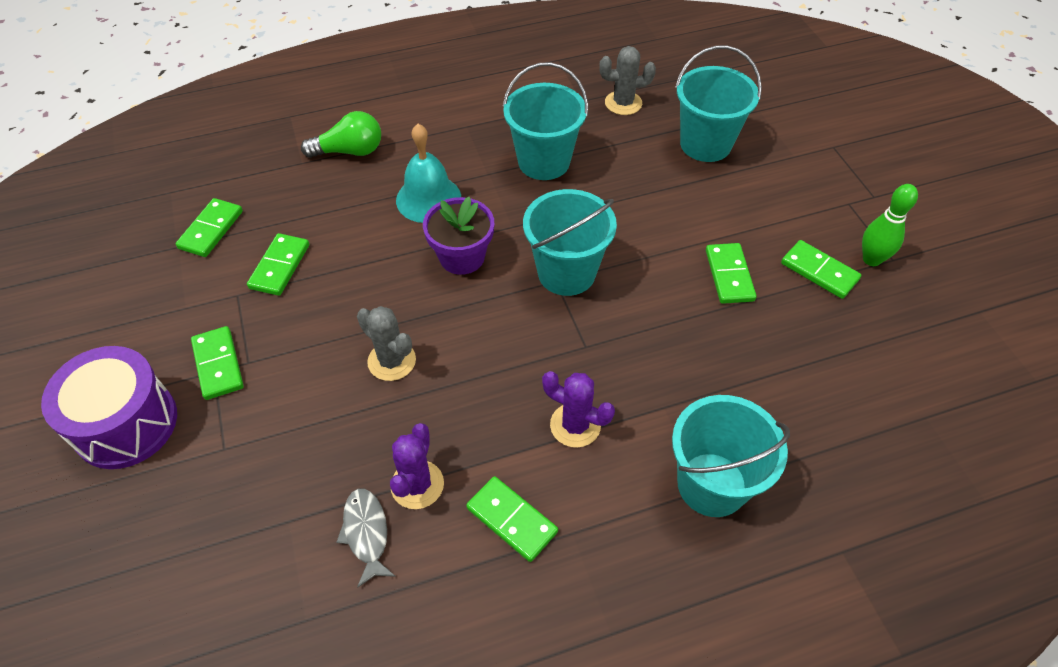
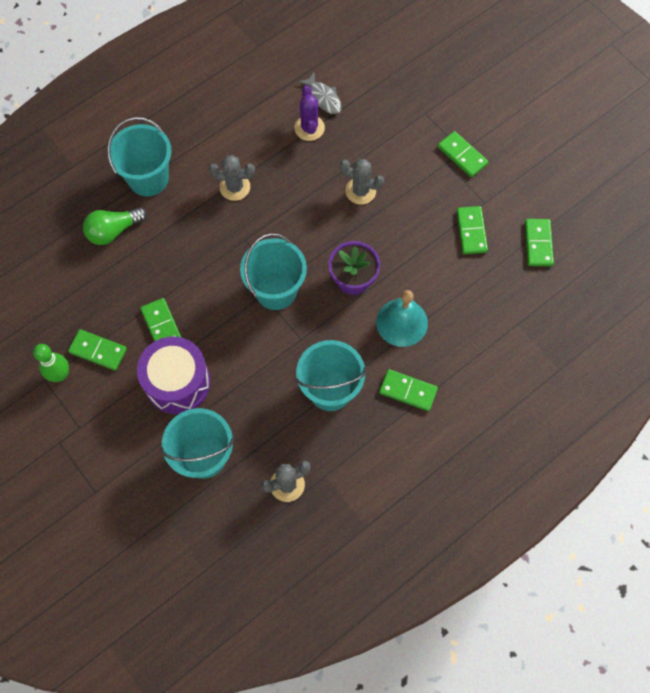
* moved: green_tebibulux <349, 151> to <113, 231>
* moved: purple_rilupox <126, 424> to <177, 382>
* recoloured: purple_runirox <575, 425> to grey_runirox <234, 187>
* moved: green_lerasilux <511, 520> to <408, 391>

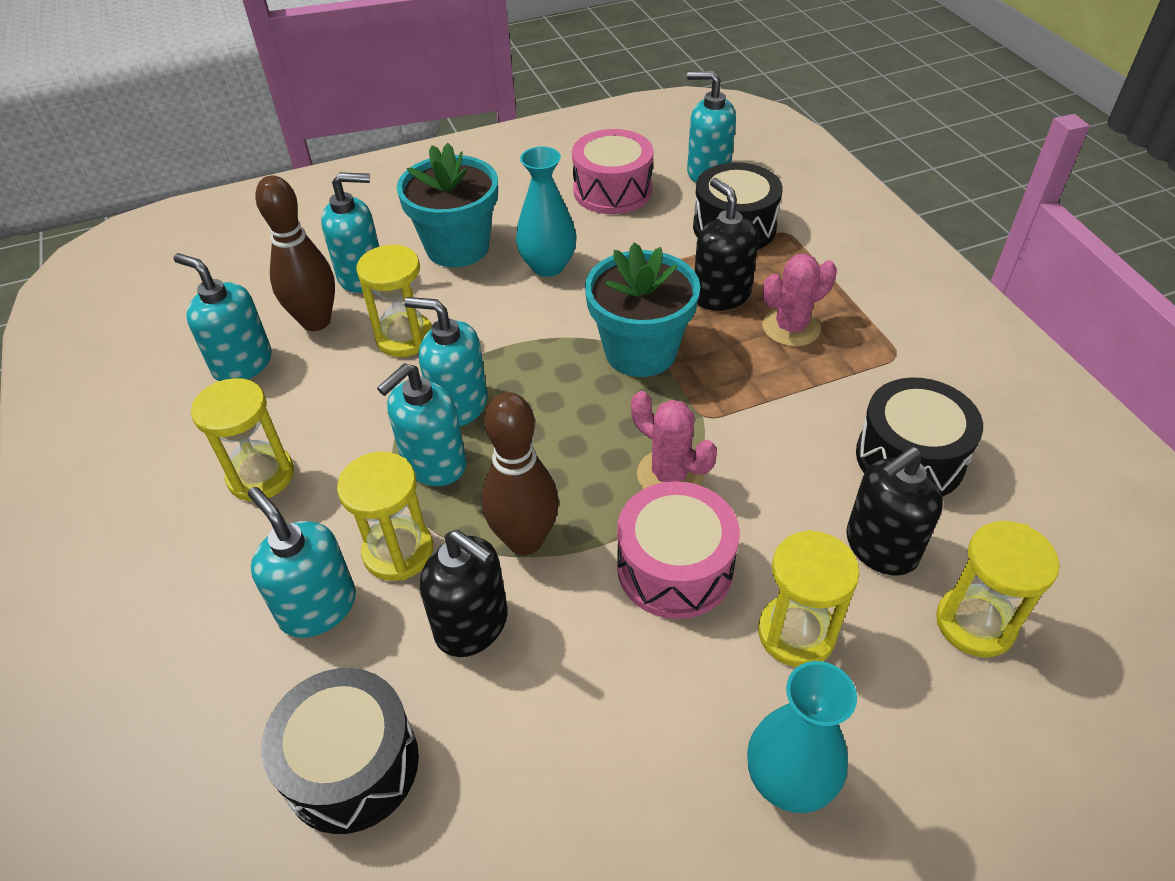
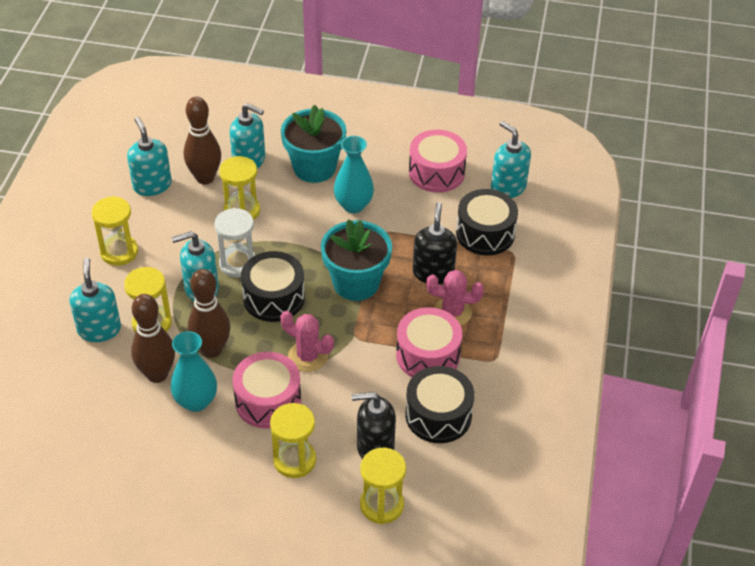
* replaced: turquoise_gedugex <459, 405> to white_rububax <238, 264>
* turned: pink_runirox <670, 475> = <308, 356> 45 degrees counterclockwise
* replaced: black_gedugex <472, 625> to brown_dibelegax <157, 374>
* moved: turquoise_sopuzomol <789, 780> to <196, 401>
* moved: black_rilupox <351, 765> to <274, 297>
* added: pink_rilupox <428, 355>

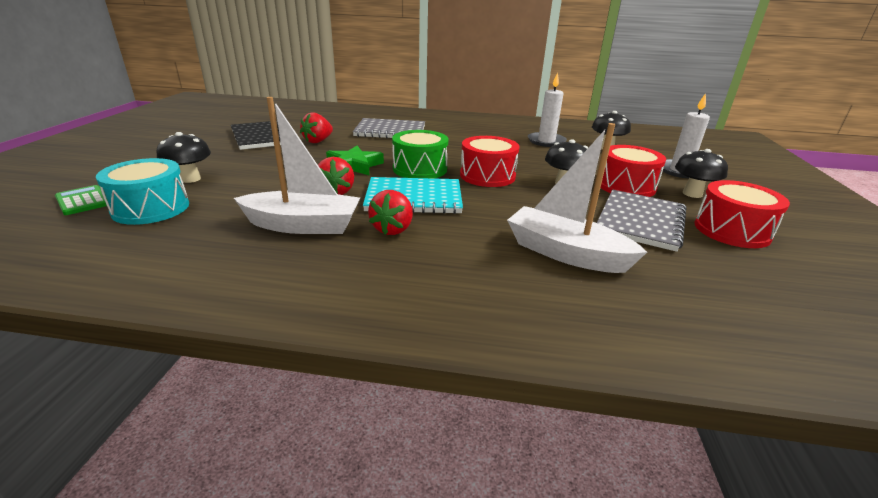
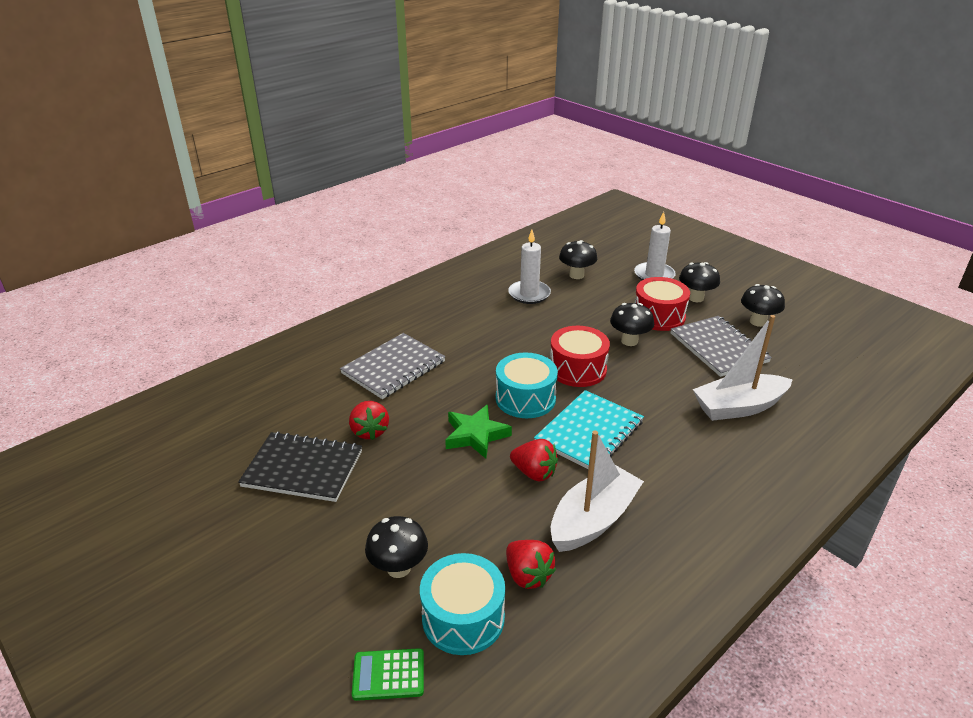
* recoloured: green_rilupox <420, 169> to turquoise_rilupox <525, 398>
* replaced: red_rilupox <731, 230> to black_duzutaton <758, 322>
* moved: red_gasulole <393, 229> to <528, 575>

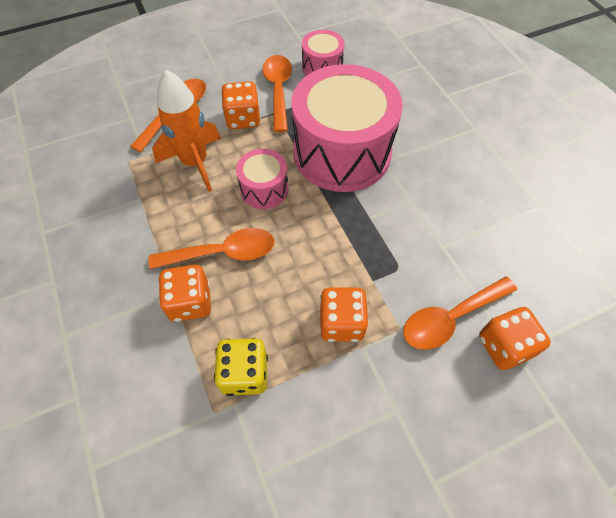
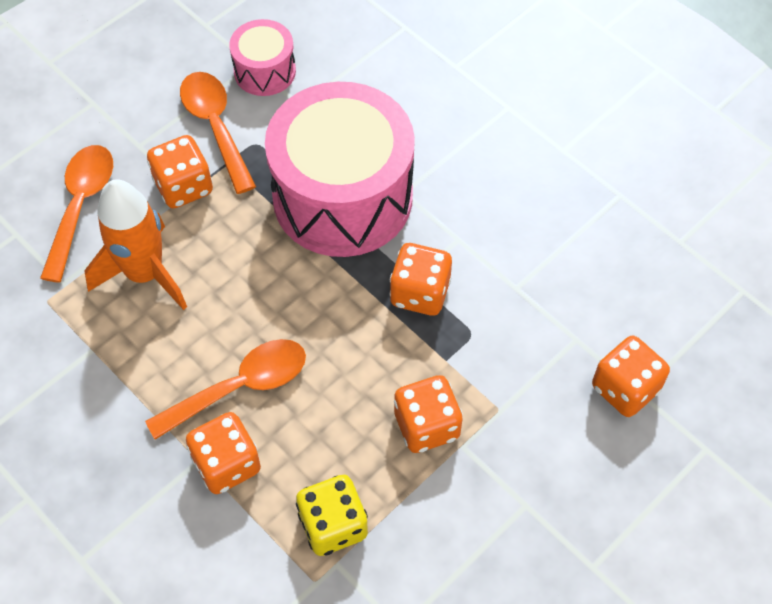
* removed: pink_rilupox <264, 189>
* removed: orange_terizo <450, 318>
* added: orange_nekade <420, 293>

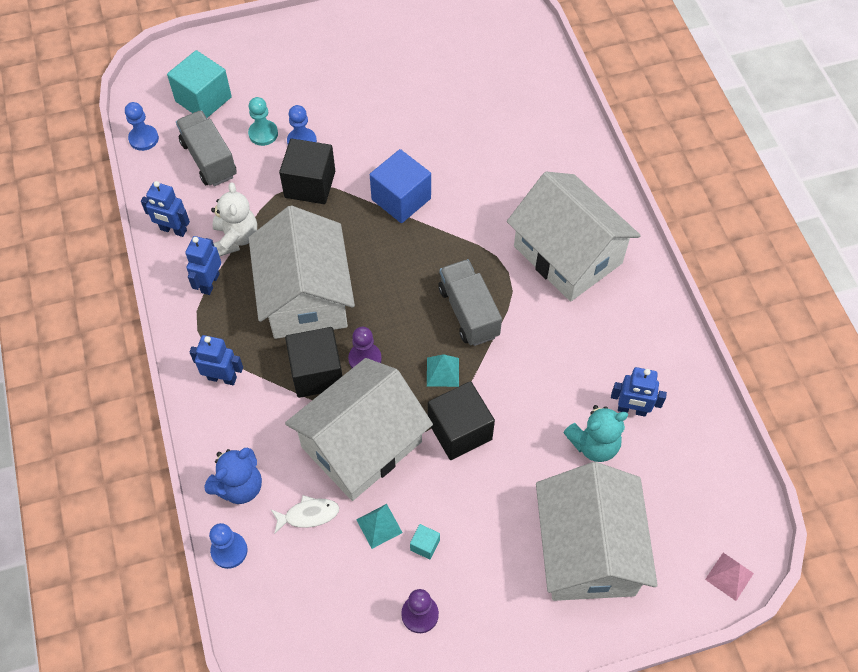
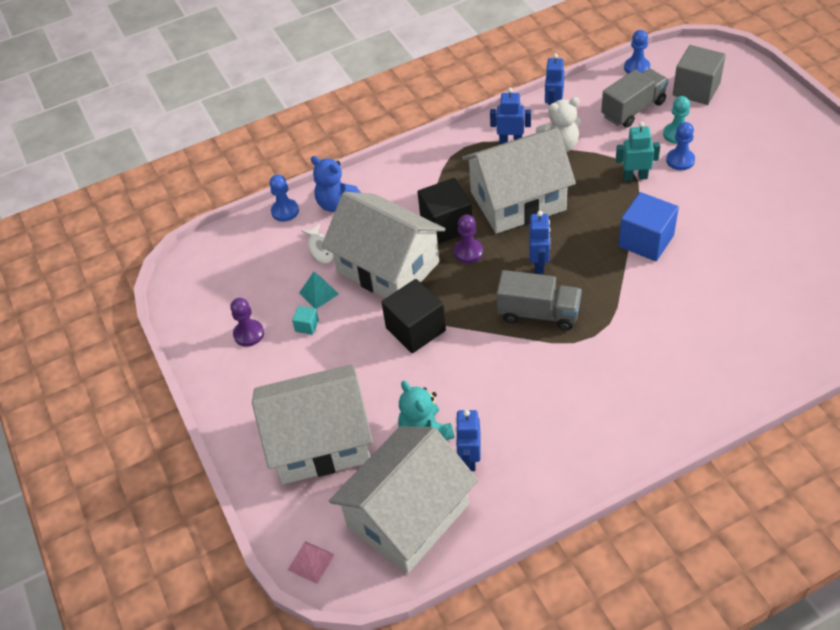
* recoloured: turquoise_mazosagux <203, 99> to grey_mazosagux <696, 89>
* replaced: black_mazosagux <310, 184> to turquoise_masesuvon <635, 176>
* moved: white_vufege <567, 255> to <408, 516>
* turned: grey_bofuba <468, 312> = <538, 313> 45 degrees clockwise
* moved: blue_masesuvon <222, 378> to <539, 264>
* removed: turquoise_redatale <443, 372>

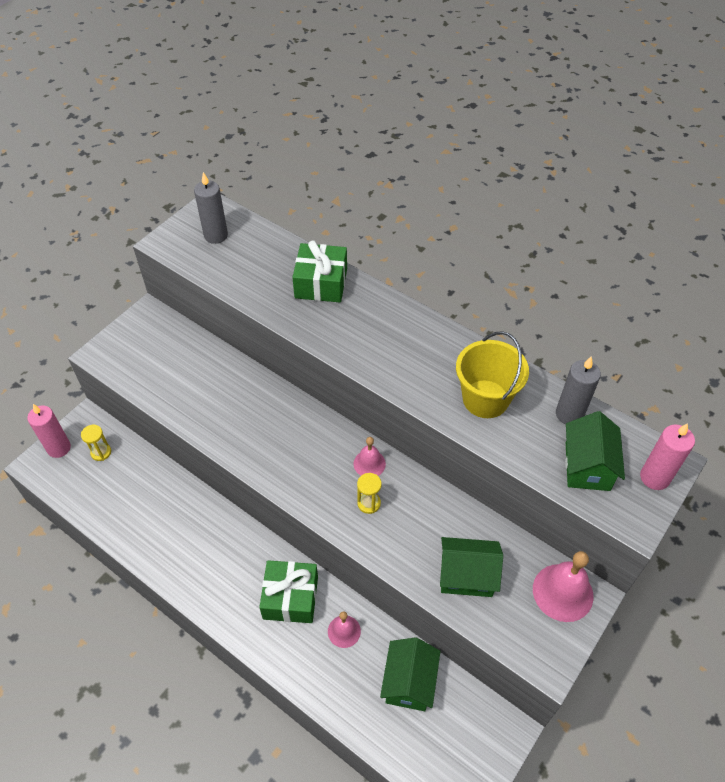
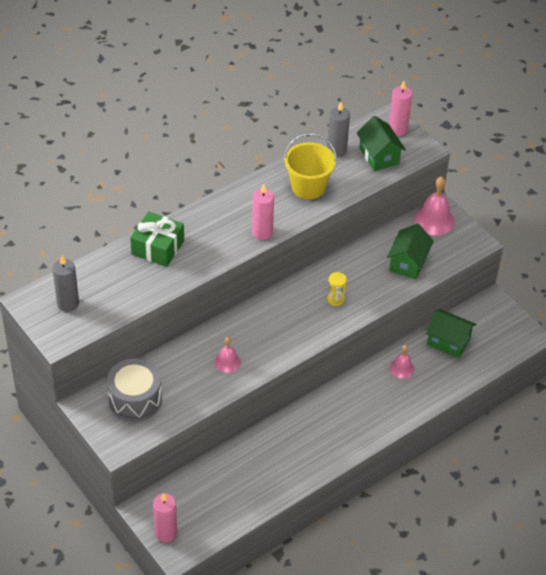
* turned: green_vufege <587, 466> = <379, 156> 45 degrees clockwise
* removed: yellow_rububax <101, 452>
* moved: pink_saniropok <369, 463> to <227, 362>
* removed: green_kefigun <290, 597>
* added: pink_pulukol <262, 232>
* added: grey_rilupox <135, 399>

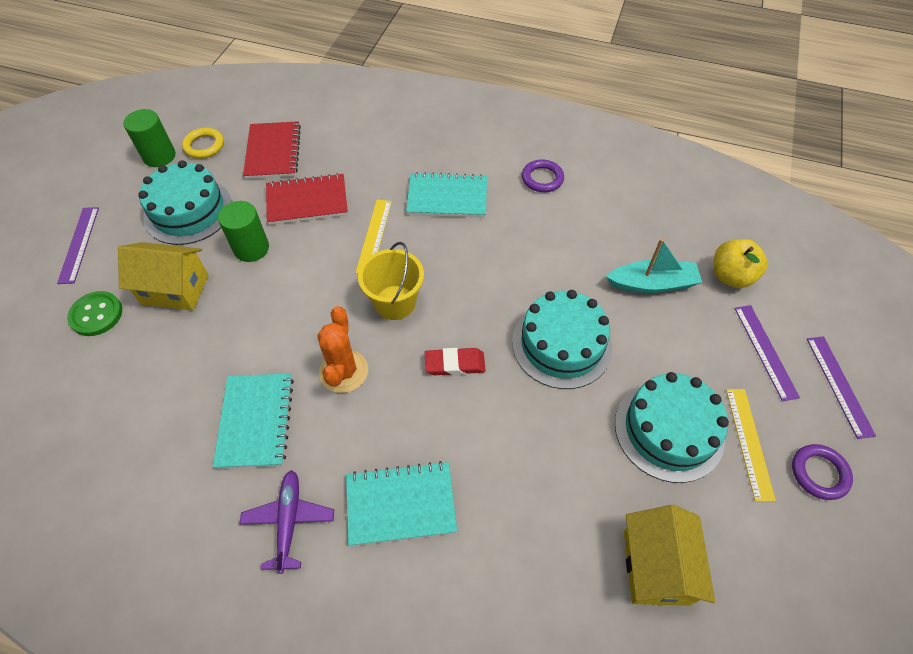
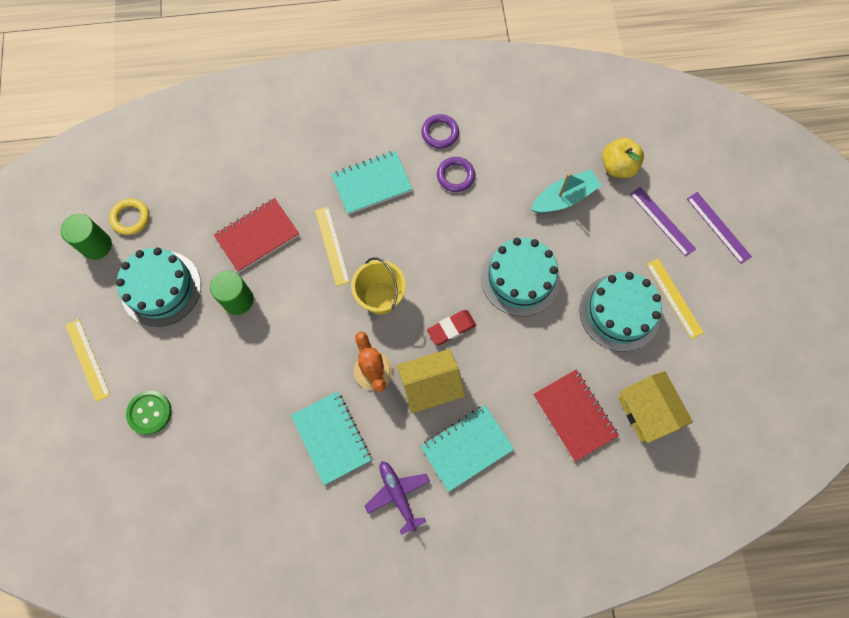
* moved: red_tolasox <273, 152> to <574, 415>
* recoloured: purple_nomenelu <79, 244> to yellow_nomenelu <87, 359>
* moved: yellow_vufege <175, 289> to <430, 386>
* moved: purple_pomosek <819, 473> to <455, 176>

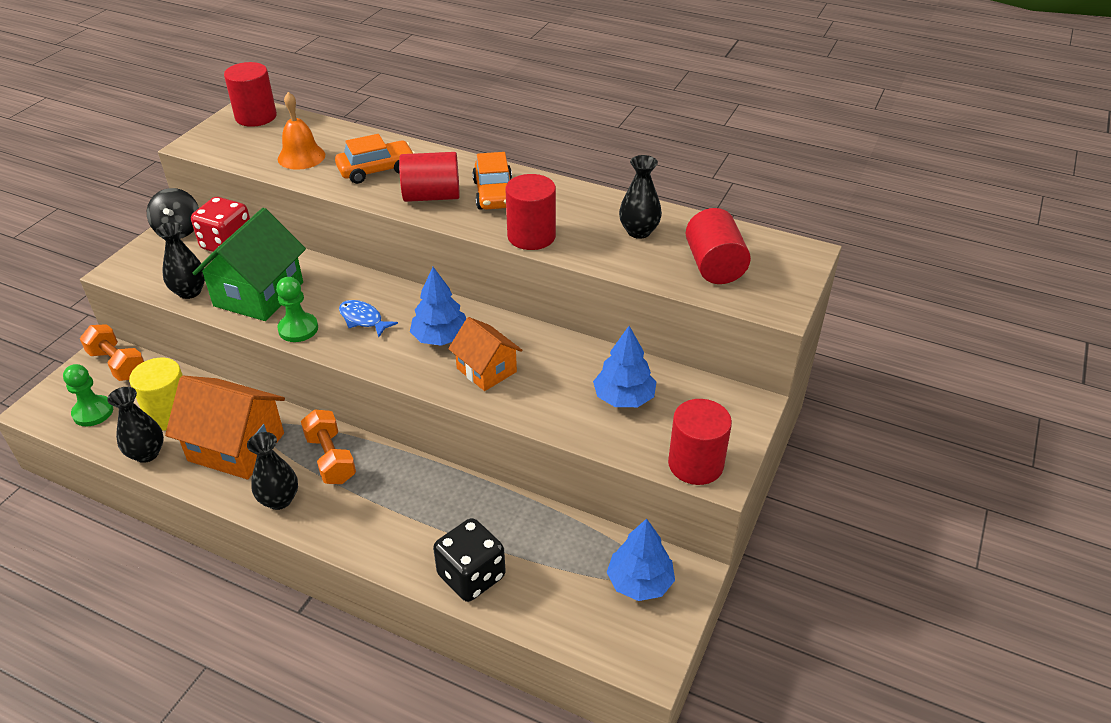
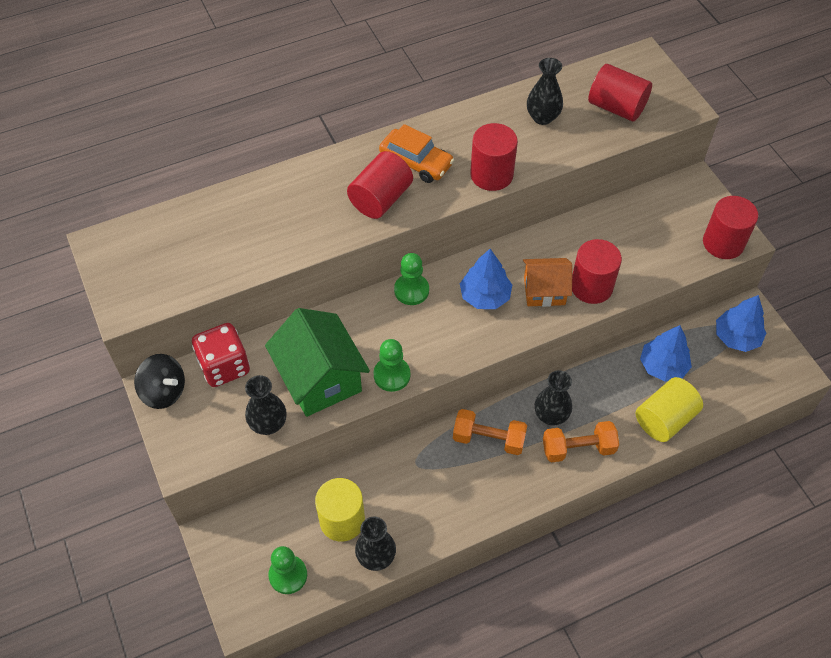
* moved: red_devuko <256, 117> to <591, 286>
* removed: orange_saniropok <301, 157>
* removed: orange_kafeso <376, 170>
* removed: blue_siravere <363, 319>
* moved: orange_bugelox <117, 364> to <578, 448>
* moved: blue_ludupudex <624, 398> to <663, 366>
* removed: orange_vufege <236, 447>
* moved: black_sopuzomol <279, 500> to <551, 415>
* replaced: black_nekade <471, 576> to yellow_devuko <664, 419>
* added: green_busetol <411, 290>

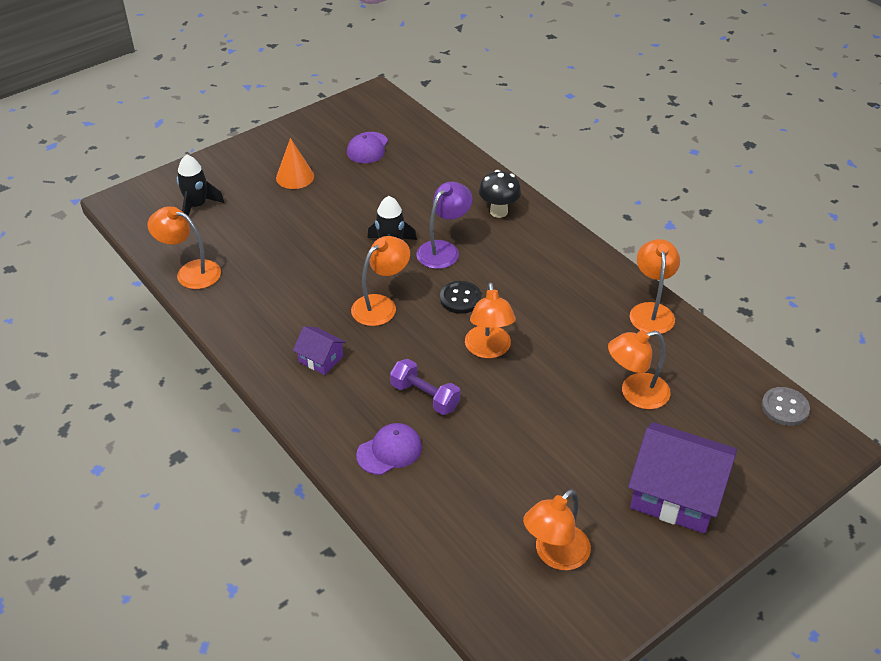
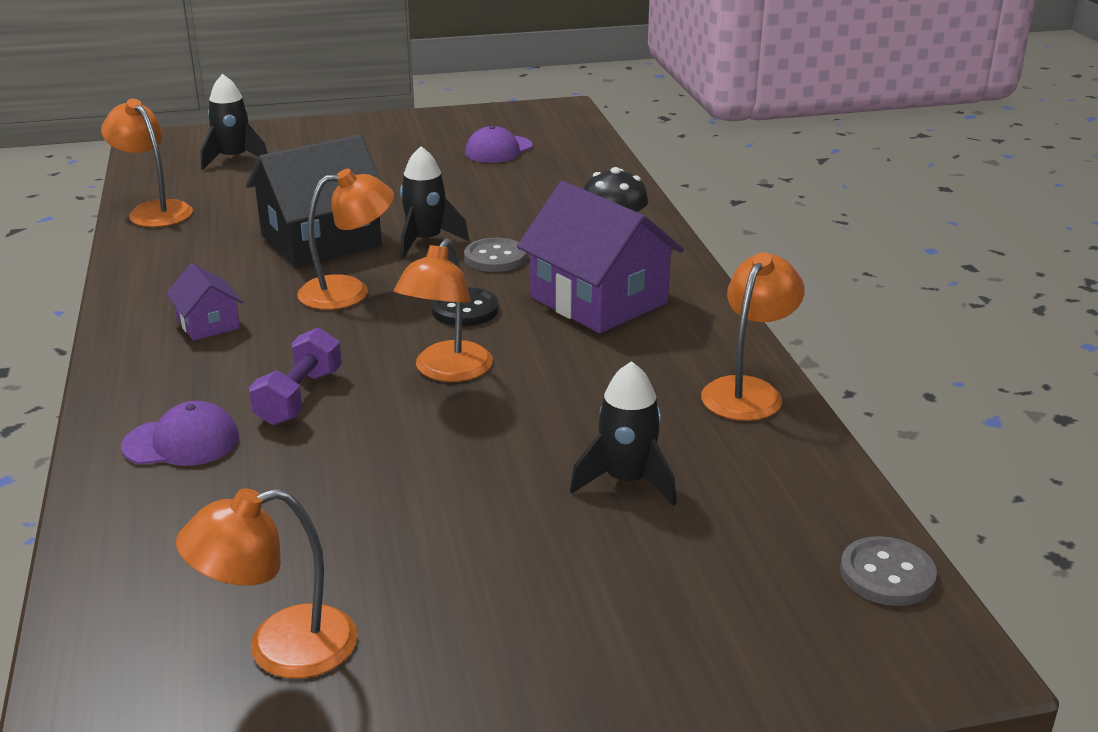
* removed: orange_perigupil <295, 177>
* replaced: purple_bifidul <443, 249> to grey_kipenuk <495, 258>
* replaced: orange_bifidul <635, 393> to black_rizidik <626, 481>
* turned: purple_bugelox <425, 396> = <299, 397> 45 degrees clockwise
* moved: purple_vufege <676, 494> to <599, 300>
* added: black_vufege <320, 241>

